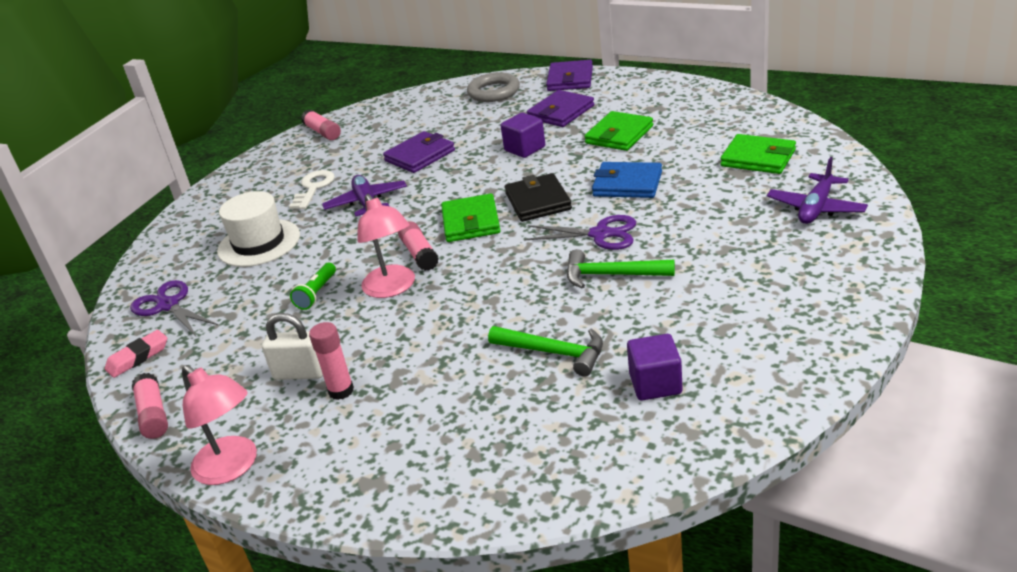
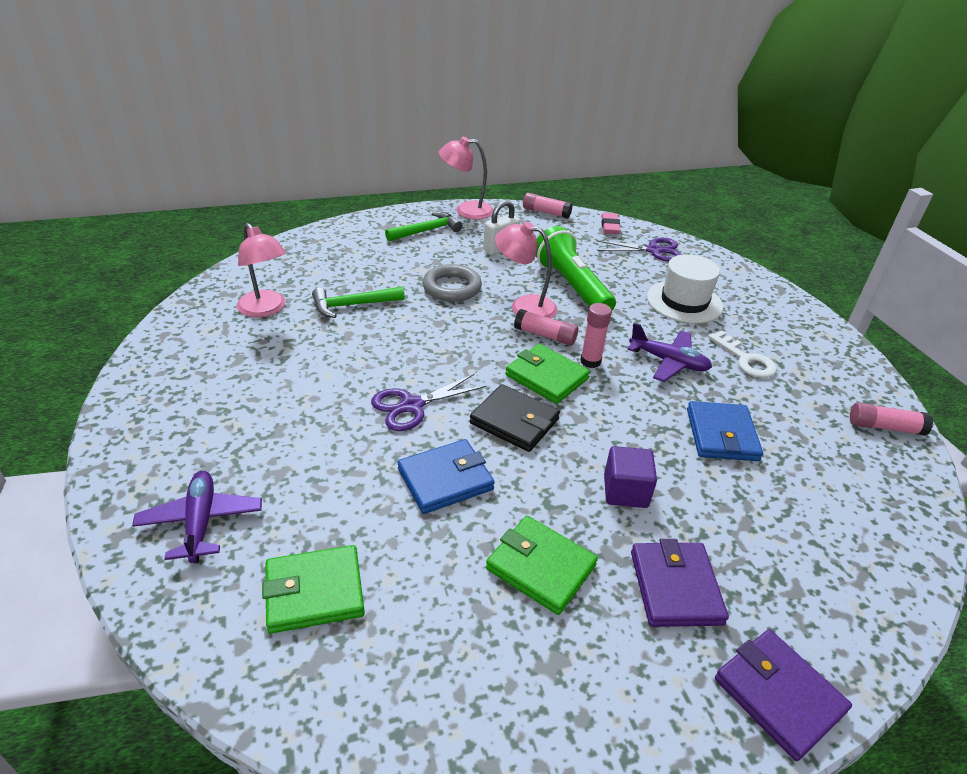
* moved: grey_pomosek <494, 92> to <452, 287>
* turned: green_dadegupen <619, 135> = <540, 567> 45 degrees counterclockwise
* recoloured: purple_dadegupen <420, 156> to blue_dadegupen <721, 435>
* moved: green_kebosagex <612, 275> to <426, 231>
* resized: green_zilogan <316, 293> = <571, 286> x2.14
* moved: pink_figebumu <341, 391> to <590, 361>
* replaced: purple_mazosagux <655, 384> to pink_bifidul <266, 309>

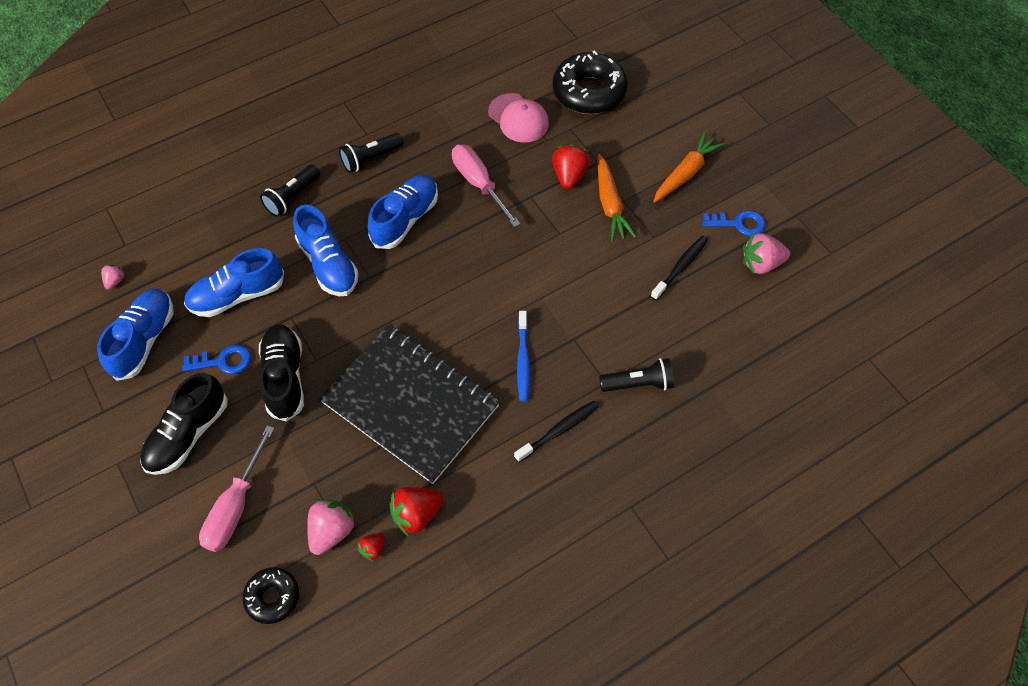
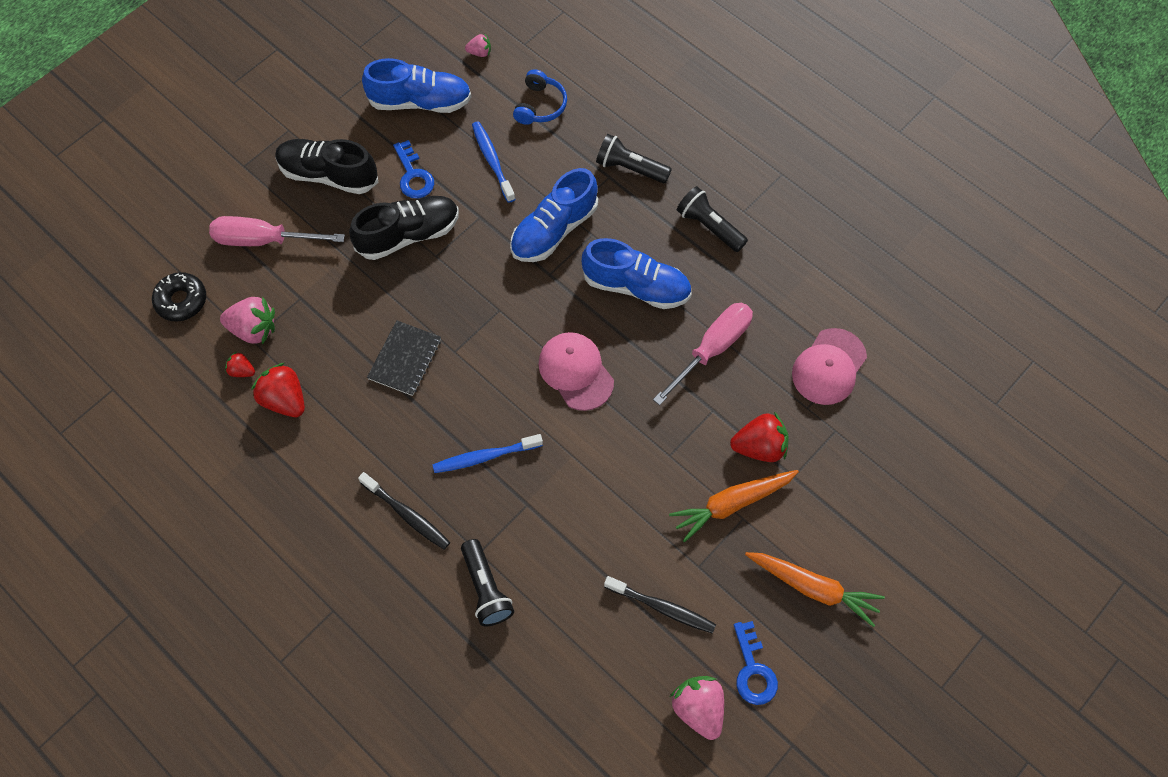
* removed: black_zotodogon <589, 92>
* replaced: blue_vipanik <237, 295> to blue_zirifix <492, 161>
* resized: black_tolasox <410, 404> = <405, 359> x0.43
* added: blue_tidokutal <540, 105>
* added: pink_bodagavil <576, 372>

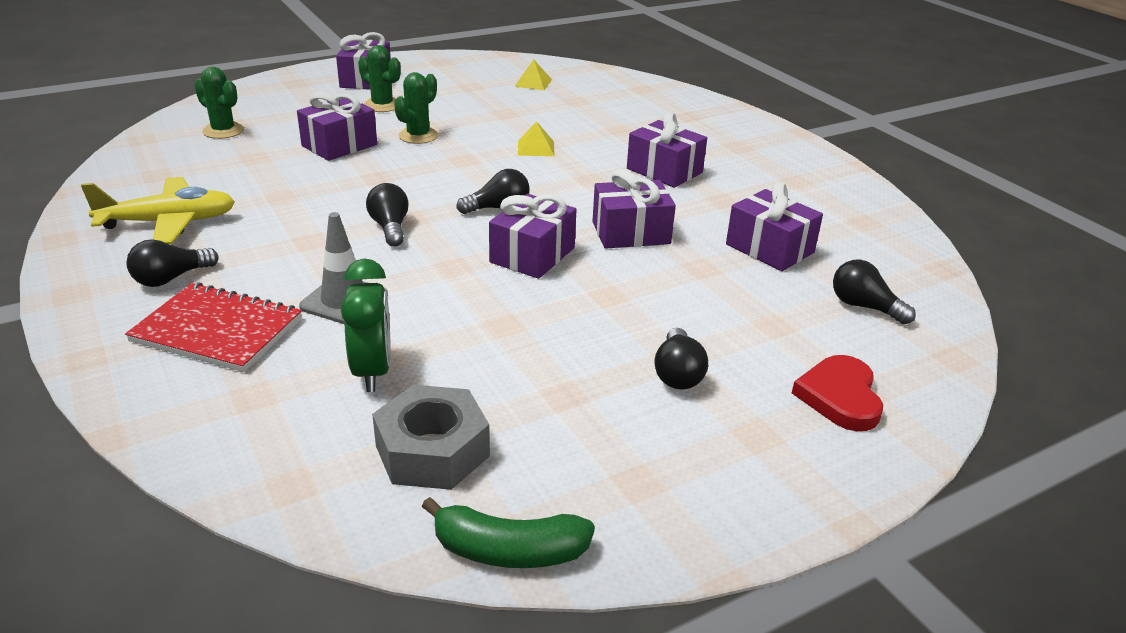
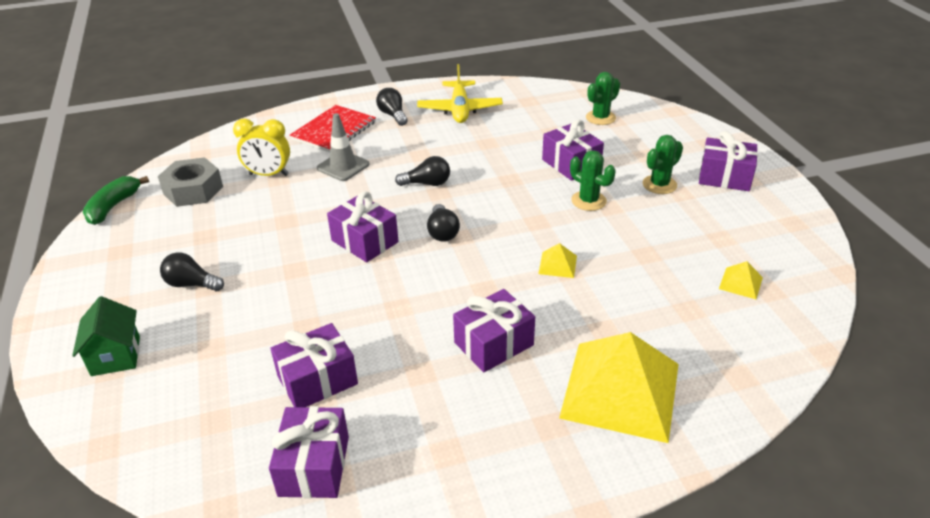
* moved: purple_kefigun <631, 233> to <314, 466>
* recoloured: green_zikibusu <372, 371> to yellow_zikibusu <268, 175>
* removed: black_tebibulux <864, 307>
* replaced: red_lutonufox <840, 397> to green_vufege <116, 356>
* added: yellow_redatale <621, 390>

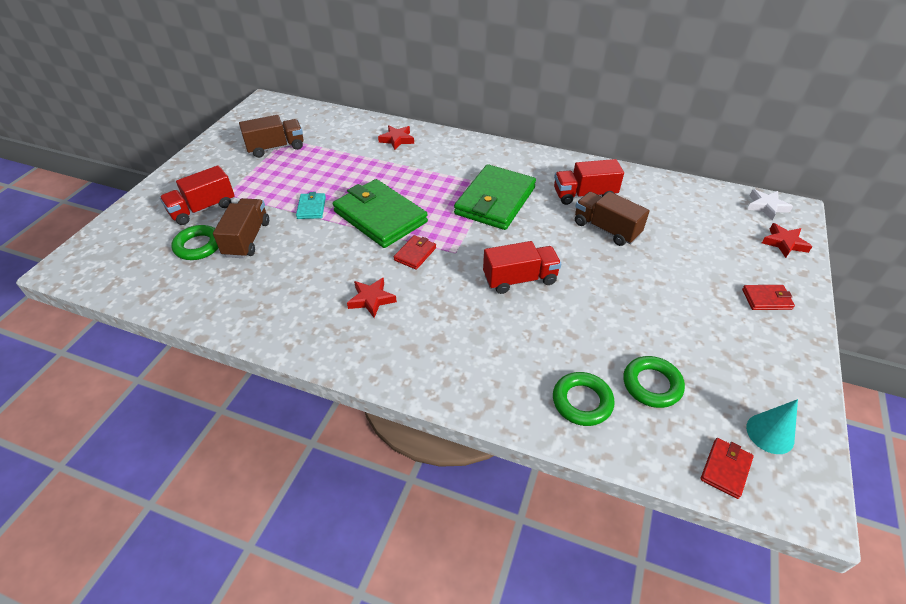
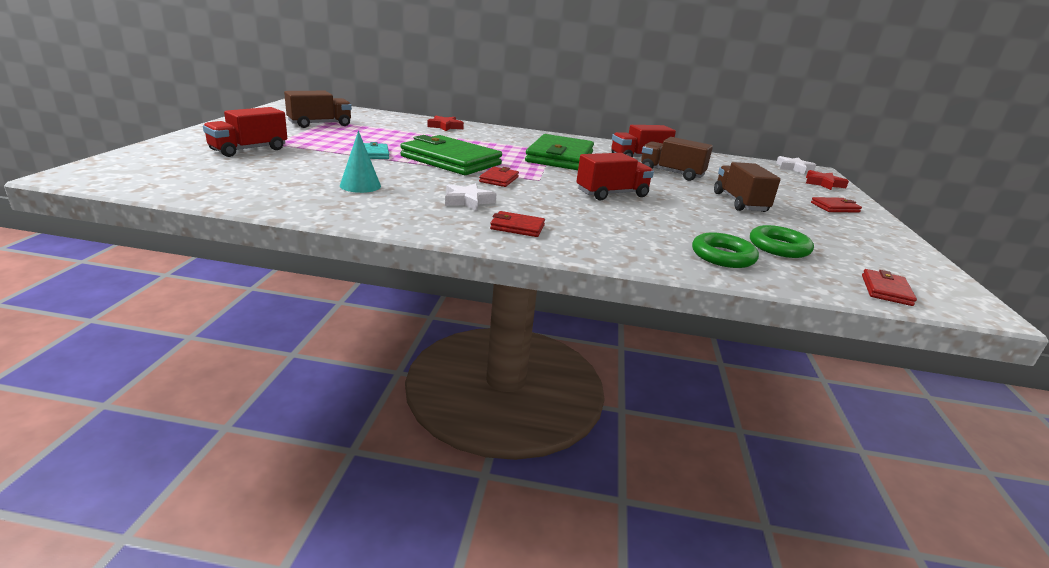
* moved: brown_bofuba <247, 239> to <739, 202>
* removed: green_pomosek <198, 246>
* recoloured: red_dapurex <371, 299> to white_dapurex <468, 201>
* moved: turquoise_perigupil <770, 433> to <360, 186>
* added: red_dadegupen <517, 227>

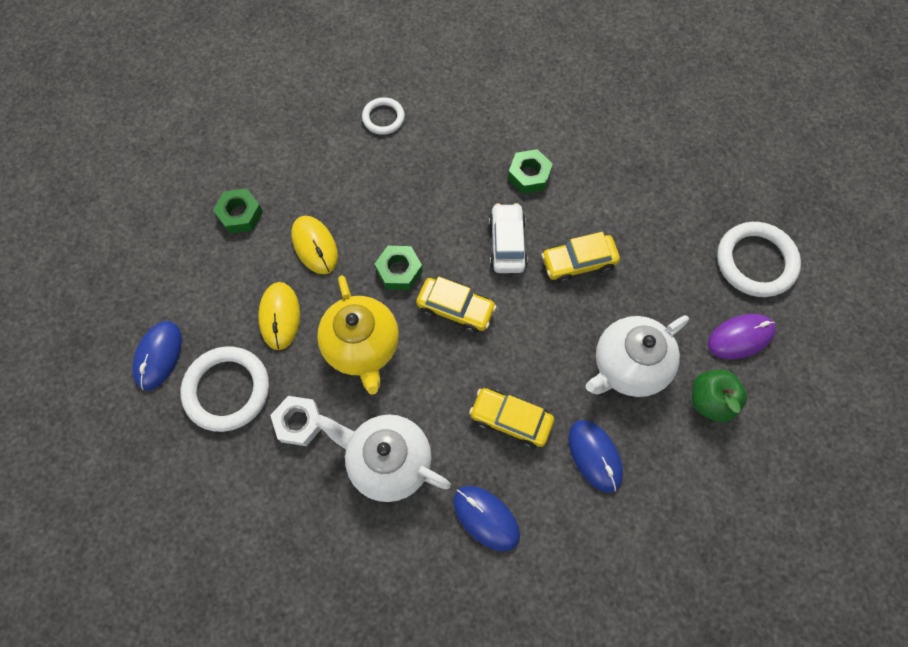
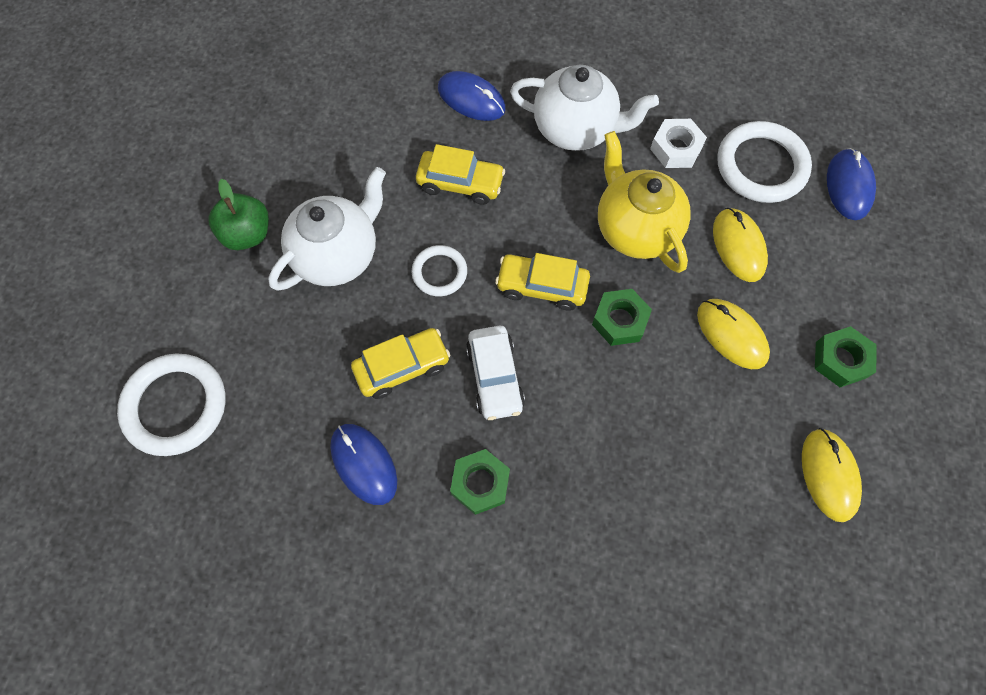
* moved: white_pomosek <383, 118> to <439, 272>
* removed: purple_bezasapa <740, 337>
* moved: blue_bezasapa <594, 456> to <364, 464>
* added: yellow_bezasapa <829, 475>

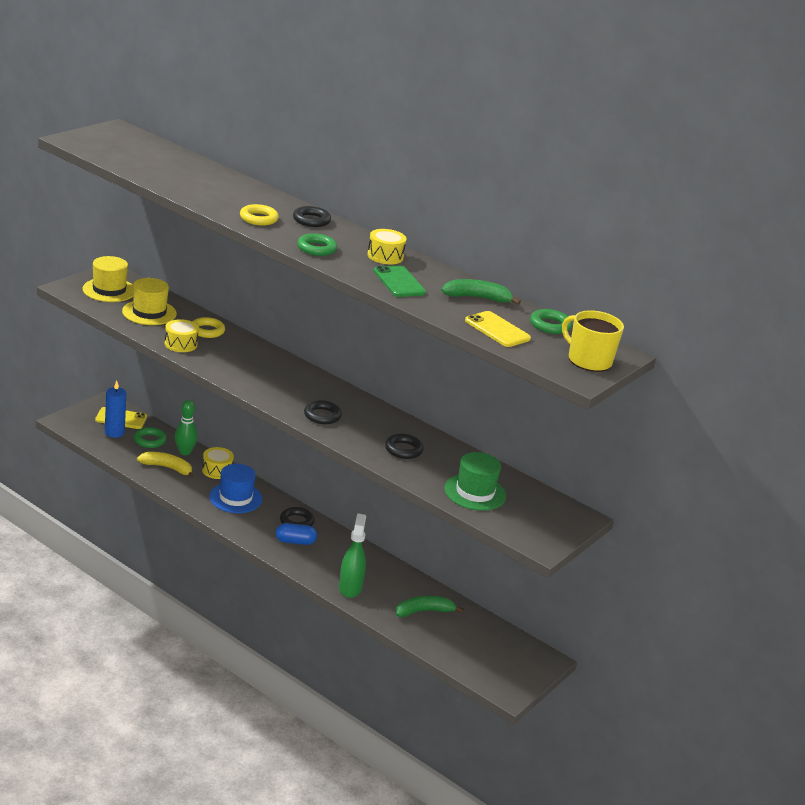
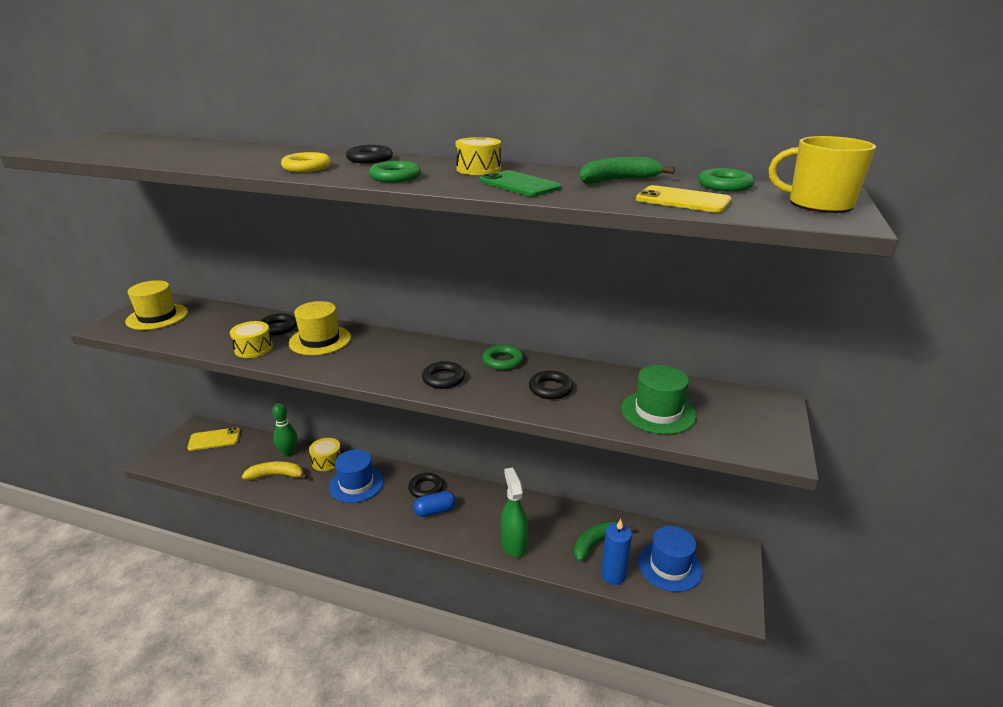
* moved: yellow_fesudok <149, 312> to <320, 340>
* recoloured: yellow_pomosek <207, 331> to black_pomosek <278, 328>
* moved: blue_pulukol <114, 432> to <613, 575>
* moved: green_pomosek <150, 440> to <503, 361>
* added: blue_fesudok <669, 566>

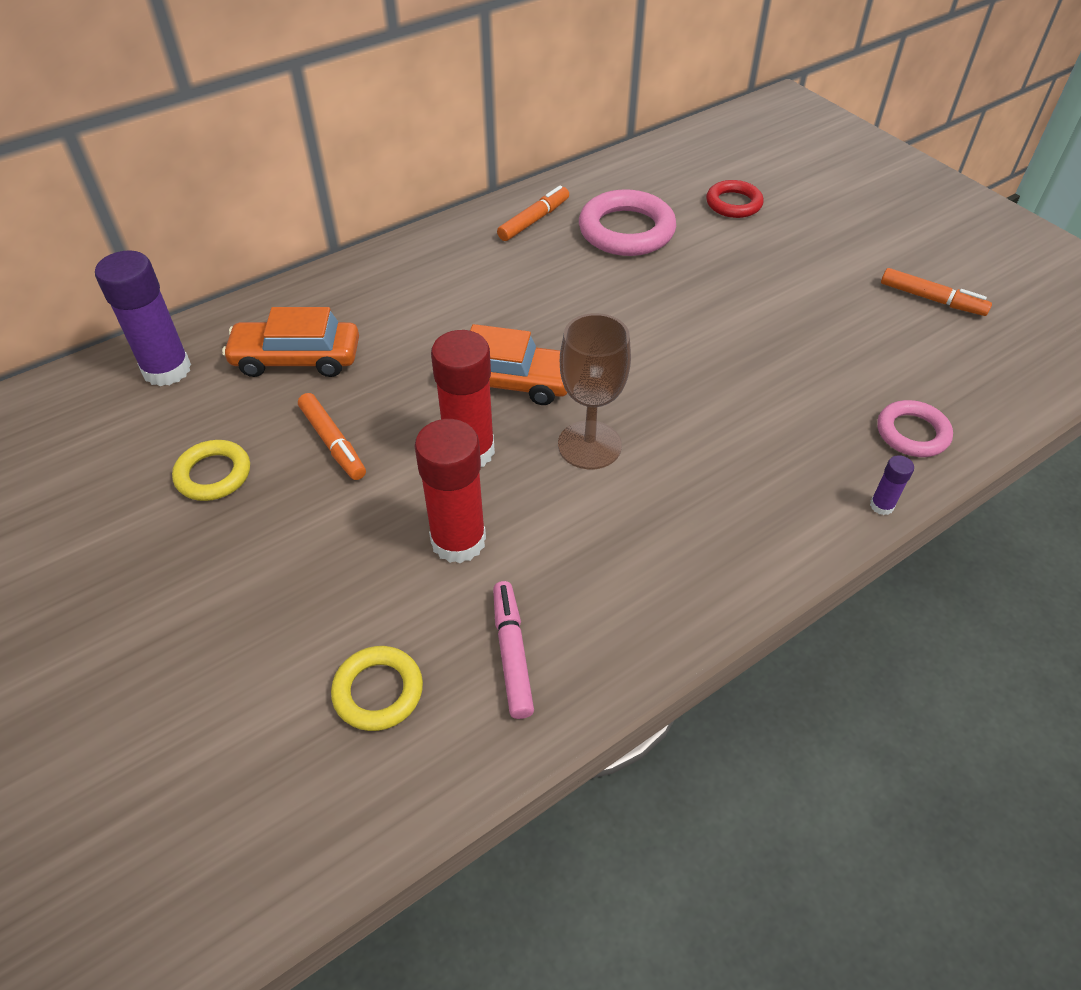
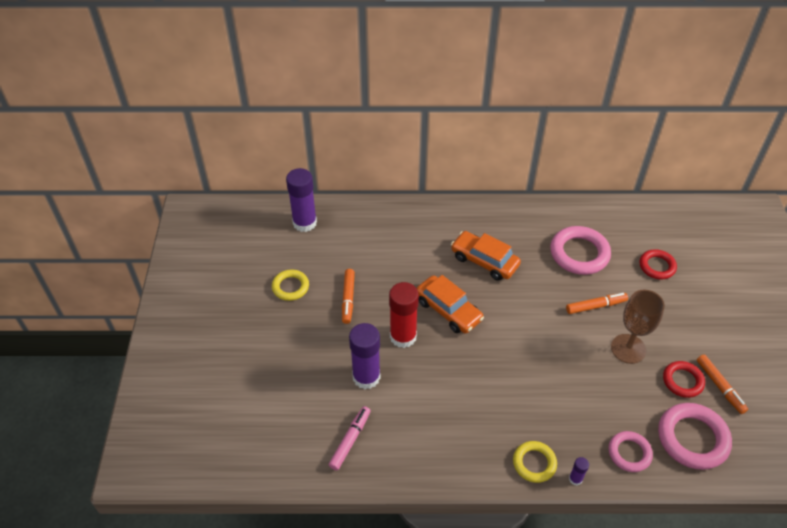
* moved: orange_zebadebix <534, 220> to <596, 306>
* moved: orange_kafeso <296, 358> to <484, 261>
* moved: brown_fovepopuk <589, 445> to <628, 349>
* recoloured: red_figebumu <458, 540> to purple_figebumu <366, 377>
* moved: yellow_pomosek <378, 691> to <534, 463>
* added: red_pomosek <682, 381>
* added: pink_pomosek <692, 438>

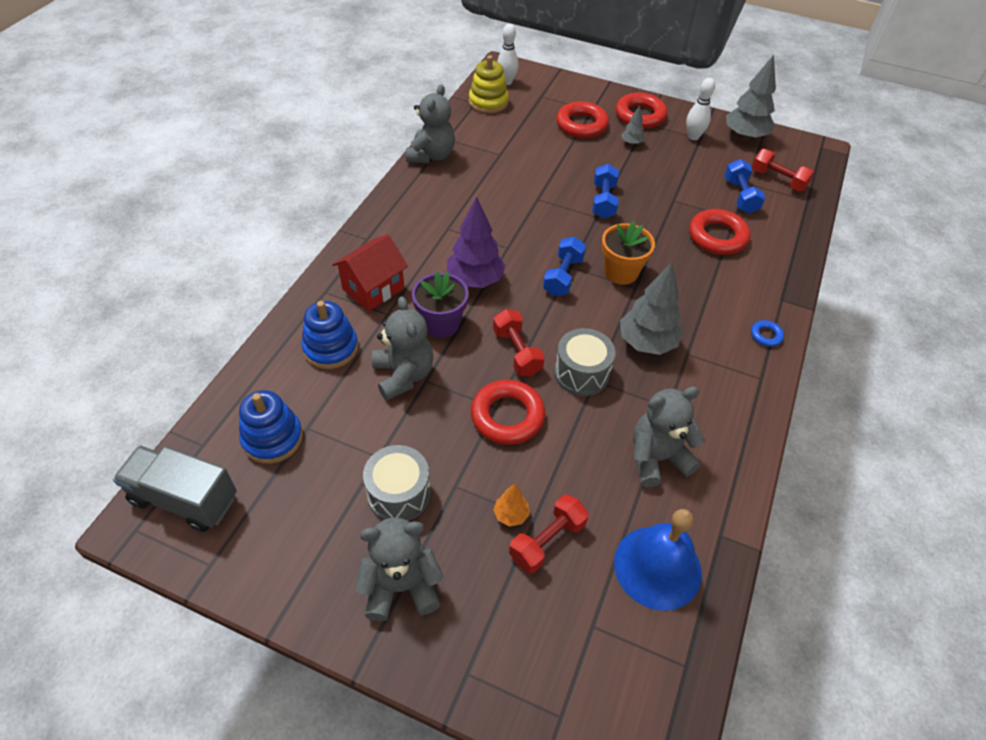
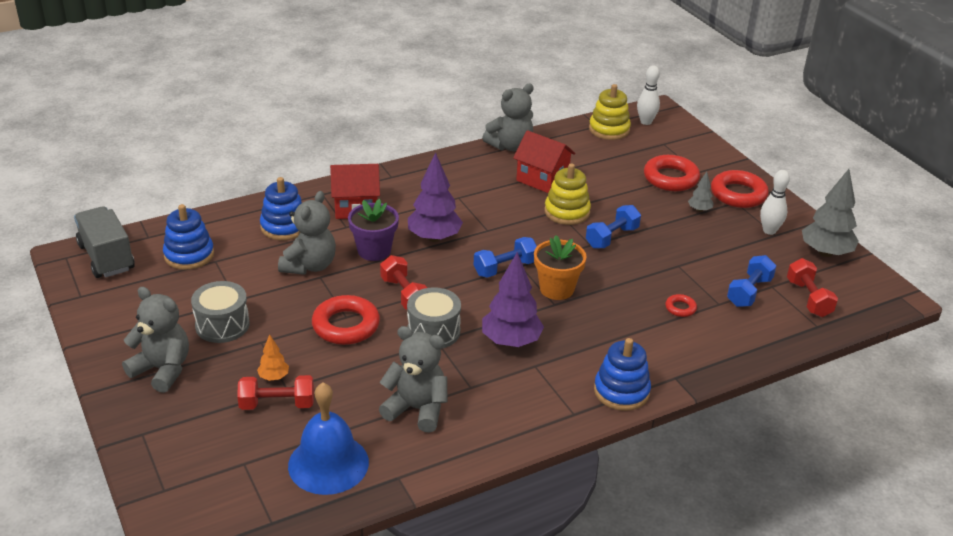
* resized: red_pomosek <717, 237> = <680, 308> x0.48
* recoloured: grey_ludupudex <646, 343> to purple_ludupudex <511, 341>
* turned: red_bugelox <517, 352> = <404, 294> 45 degrees counterclockwise
* replaced: blue_pomosek <766, 336> to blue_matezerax <621, 391>
* added: red_vufege <542, 179>
* added: yellow_matezerax <567, 212>

